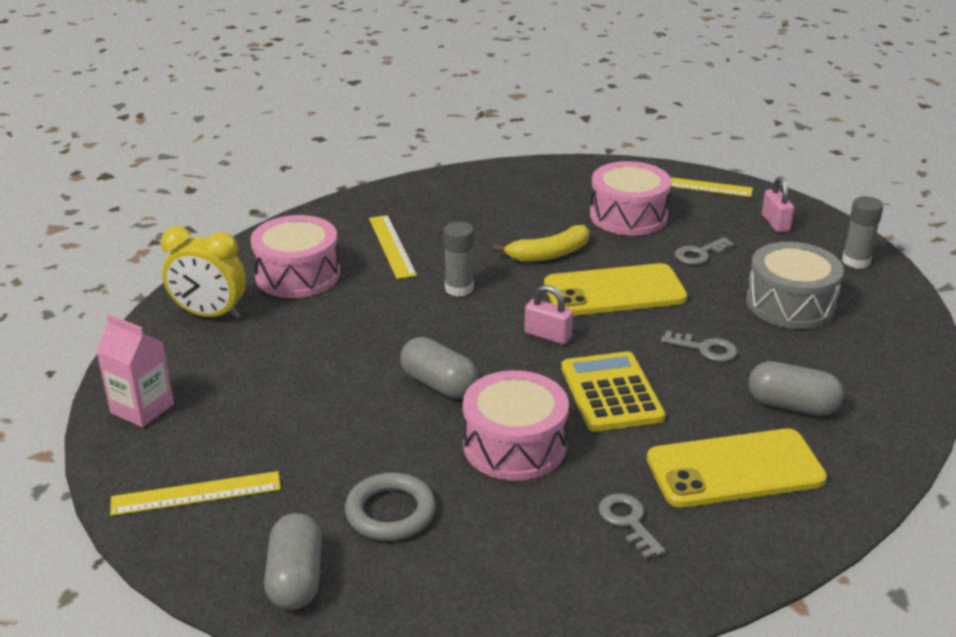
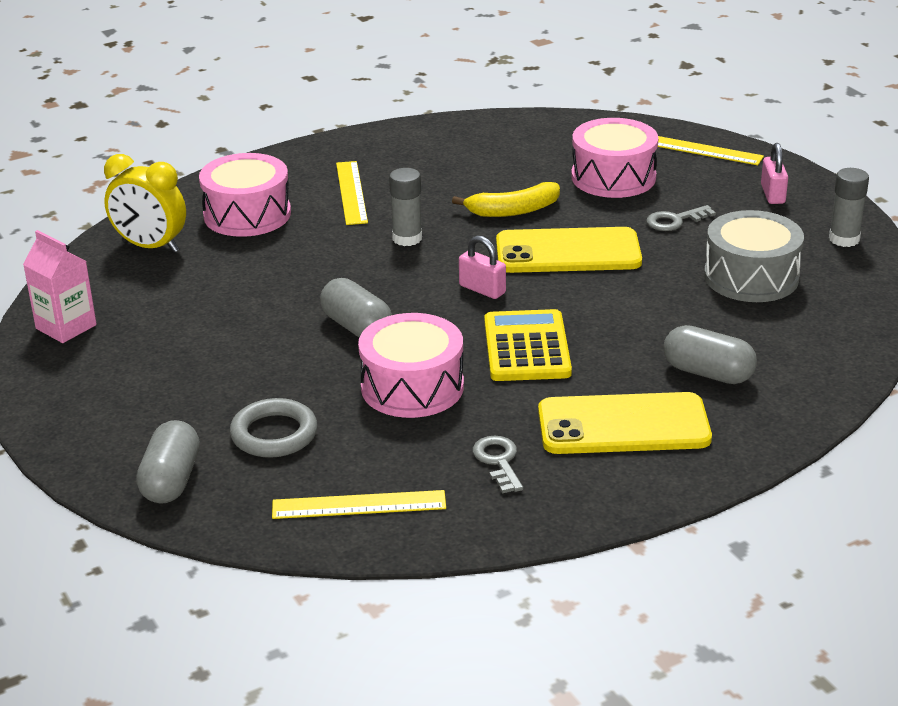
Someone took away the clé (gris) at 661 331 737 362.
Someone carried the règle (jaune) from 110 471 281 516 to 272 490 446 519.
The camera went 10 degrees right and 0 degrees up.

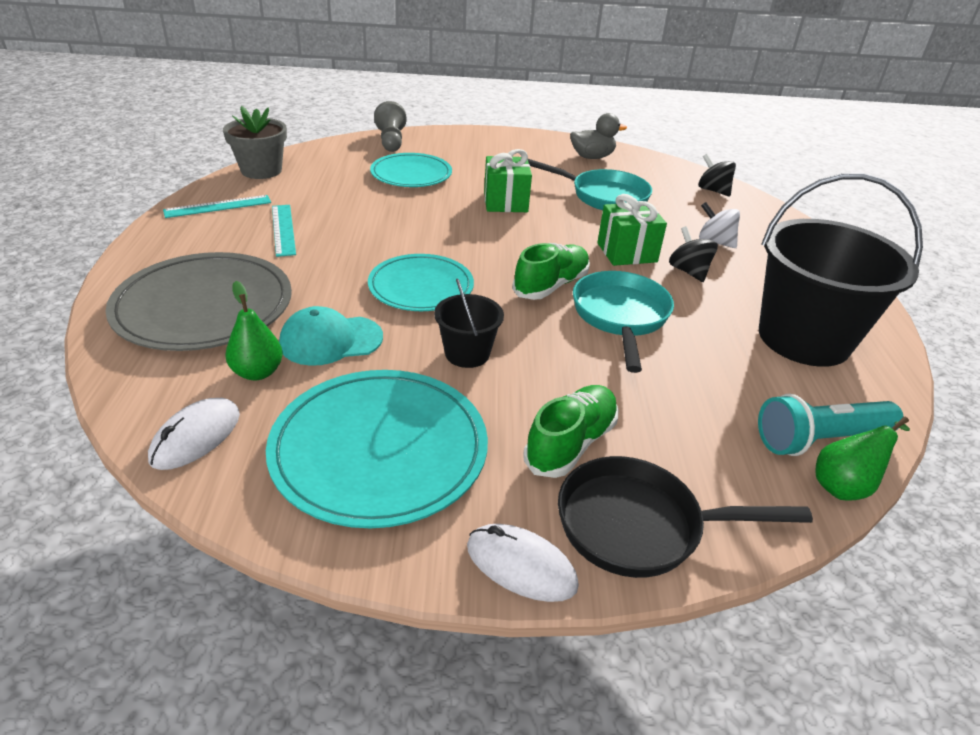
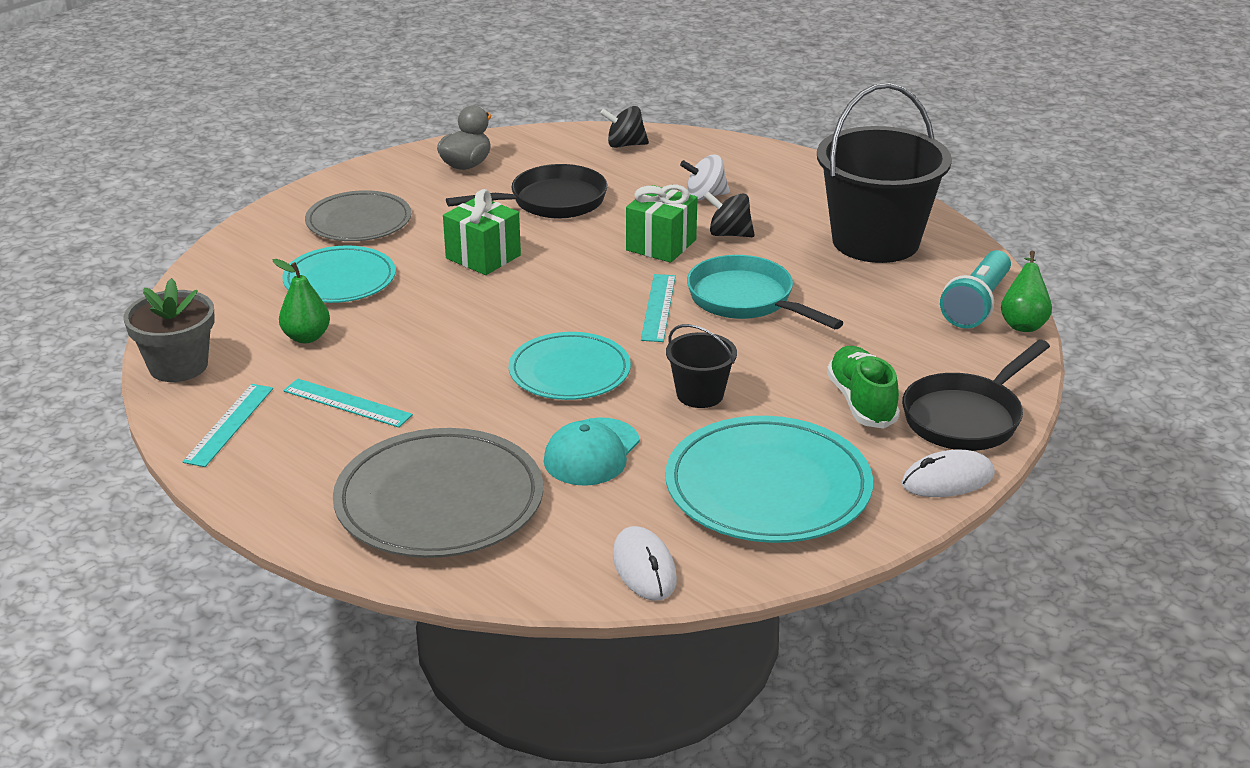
Someone took away the pion (gris) at 374 101 407 152.
Someone repainted the poêle (turquoise) at 528 159 652 210, which became the poêle (noir) at 446 164 607 218.
Someone swapped the chaussure (vert) at 512 243 590 300 for the règle (turquoise) at 641 274 676 342.
Someone carried the poire (vert) from 226 281 283 380 to 273 259 330 343.
Someone put down the assiette (gris) at 305 190 411 241.
The camera went 45 degrees left and 5 degrees down.

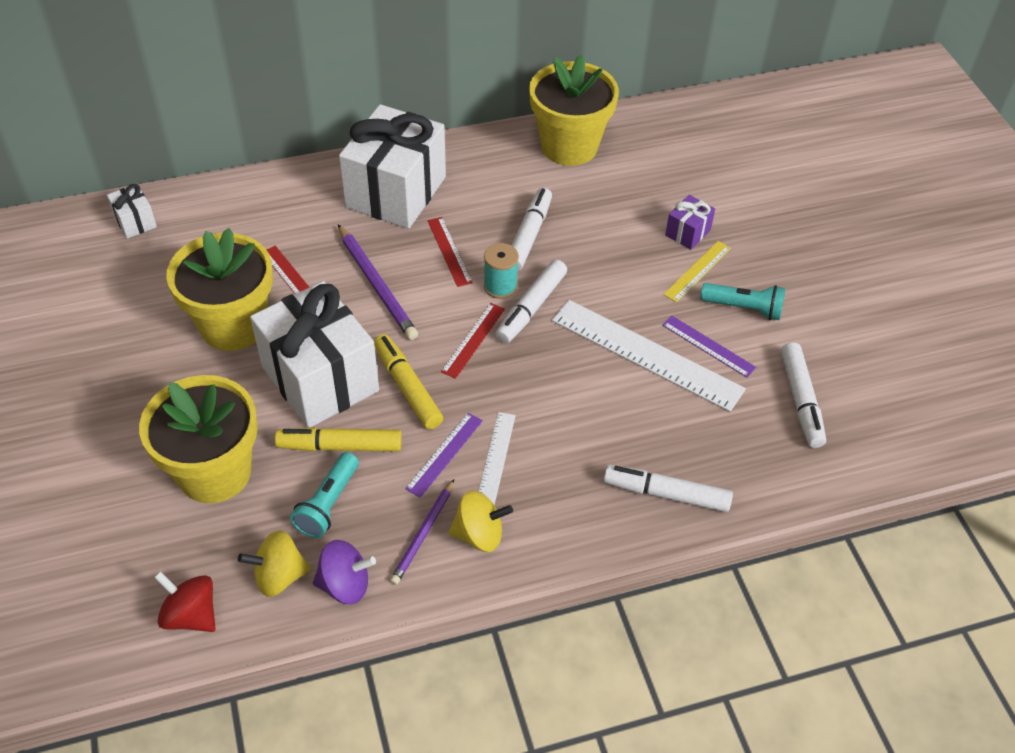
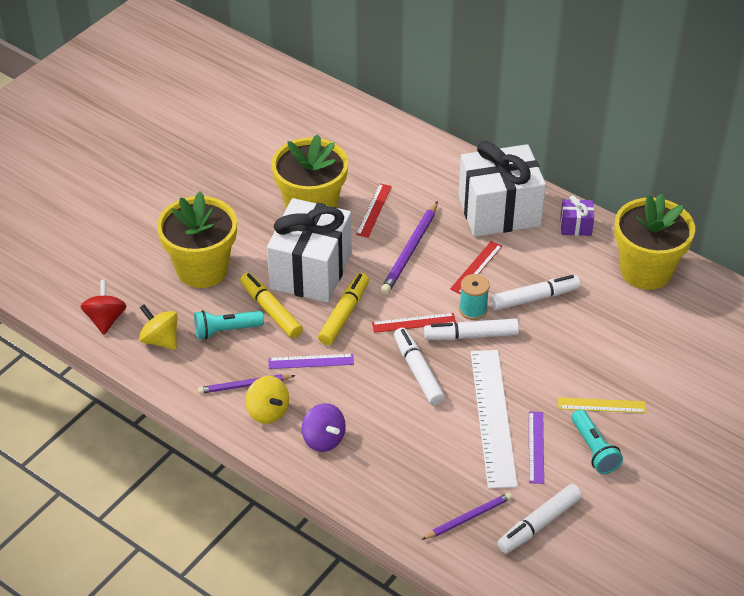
Someone took away the cadeau (blanc) at 107 184 157 239.
Someone carried the cadeau (violet) from 665 195 715 250 to 560 196 594 236.
Someone took away the règle (blanc) at 478 412 516 505.
Someone carried the feutre (blanc) from 604 465 733 512 to 394 328 445 405.
Someone carried the toupie (violet) from 313 540 376 604 to 302 403 346 452.
Someone put down the crayon (violet) at 421 493 512 540.
The camera went 55 degrees right and 5 degrees down.

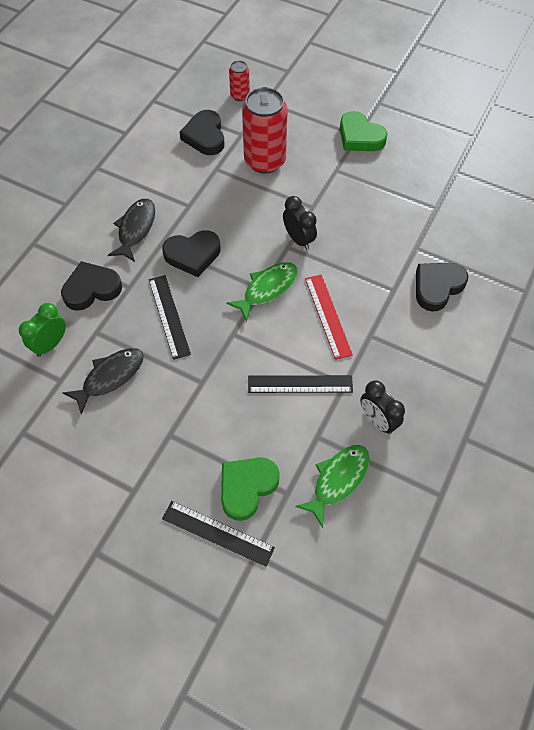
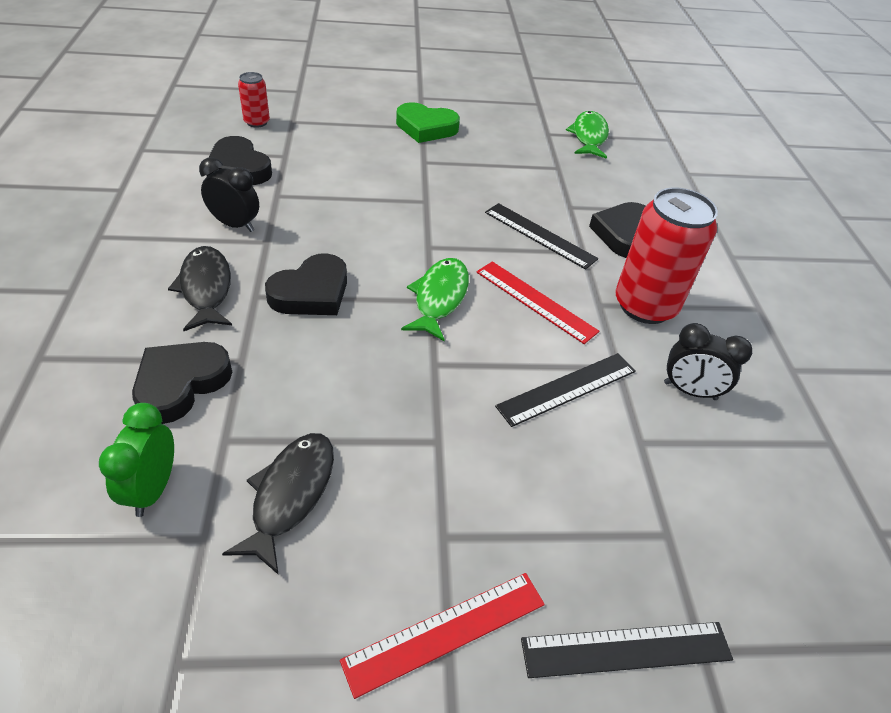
Someone carried the canette (rouge) from 242 87 288 174 to 615 187 718 324.
Someone carried the réveil (noir) from 283 196 317 250 to 199 157 259 232.
Someone carried the règle (noir) from 149 275 191 360 to 485 203 598 270.
Someone carried the poisson (vert) from 295 445 370 528 to 566 111 609 159.
Someone took away the cœur (vert) at 221 457 280 521.
Someone put down the règle (rouge) at 340 573 545 699.
The camera went 35 degrees left and 15 degrees down.

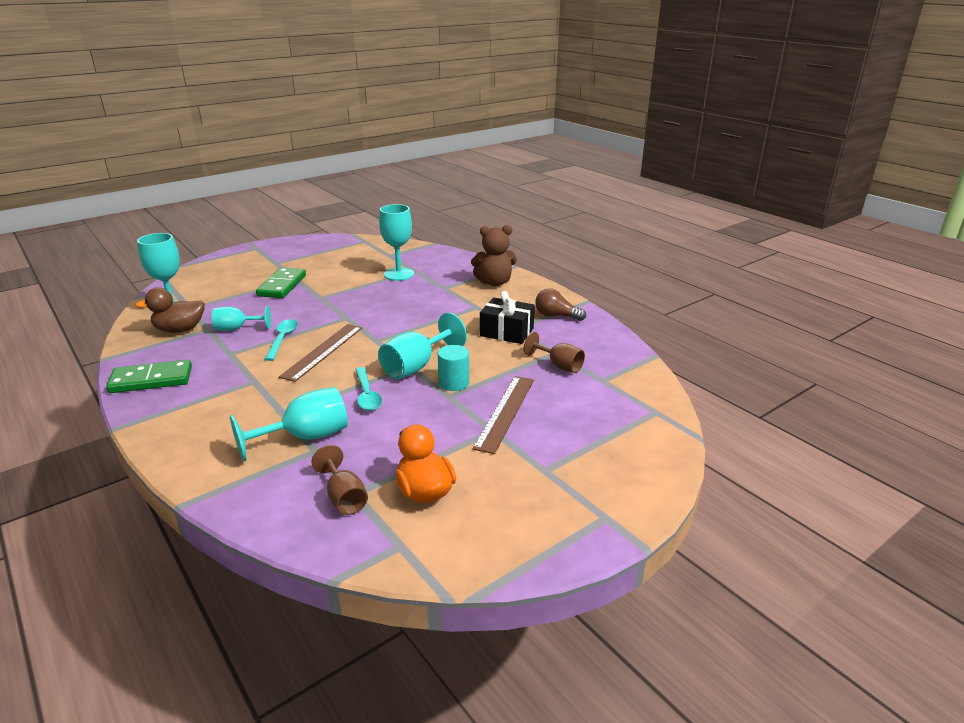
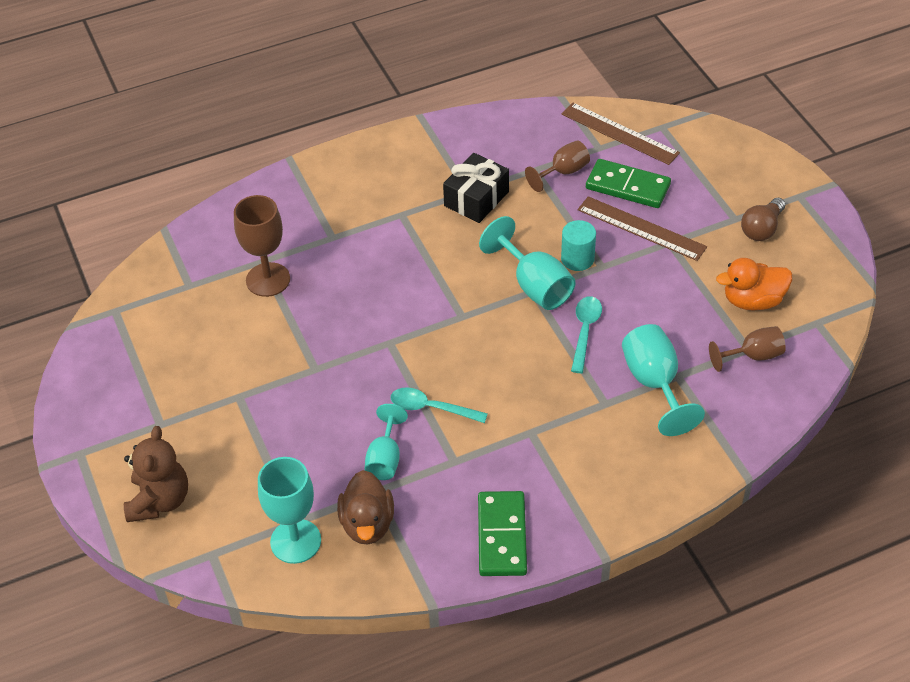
Someone repainted the verre à pied (turquoise) at 379 204 414 281, which became the verre à pied (marron) at 234 195 290 297.
Someone carried the ours en peluche (marron) from 471 225 517 286 to 124 426 188 522.
Someone carried the domino (vert) from 256 267 306 298 to 586 159 671 208.
Someone carried the ampoule (marron) from 535 288 586 321 to 741 197 785 241.
Someone carried the règle (marron) from 279 324 362 382 to 562 103 680 165.
Someone rotated the cuillère (turquoise) at 355 367 382 411 by 75 degrees counterclockwise.
The camera went 75 degrees left and 20 degrees up.

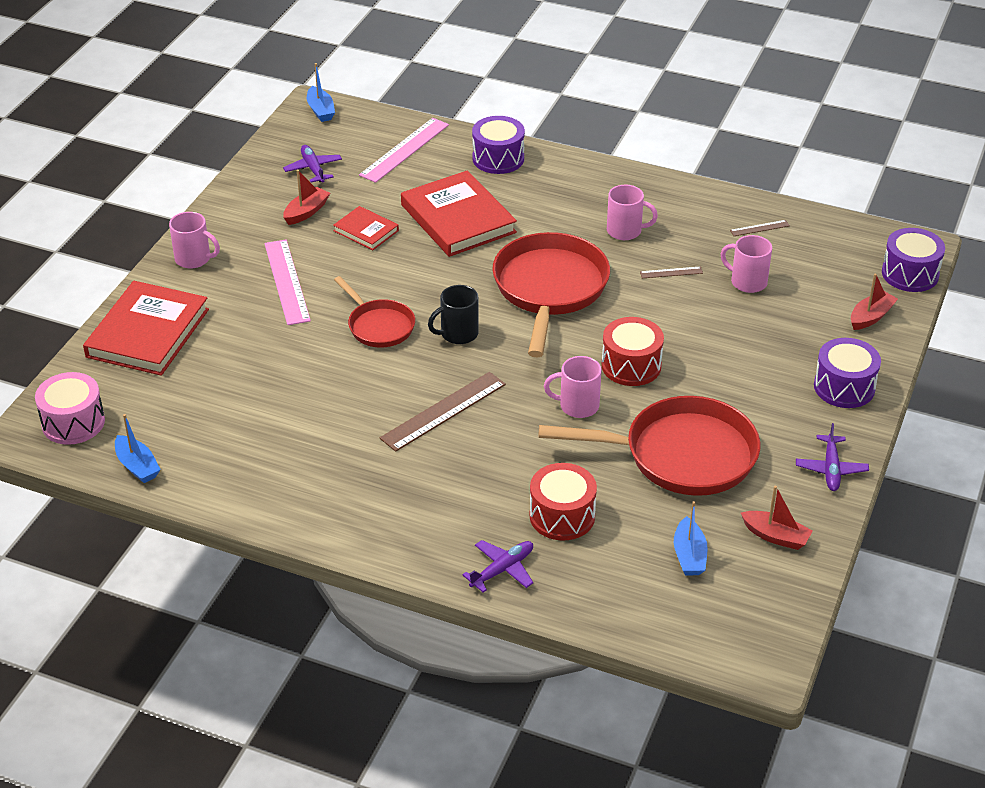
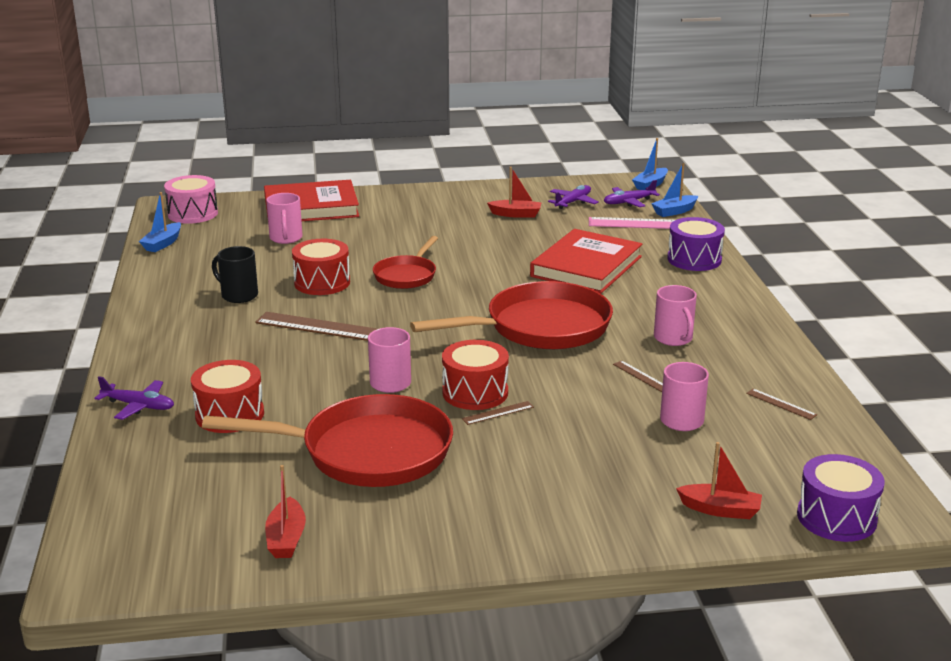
Someone took away the livre (rouge) at 333 206 399 250.
Someone carried the tasse (rose) from 169 212 220 269 to 266 193 303 244.
Someone took away the règle (rose) at 264 240 311 325.
Someone carried the tasse (noir) from 428 285 479 344 to 212 246 258 303.
Someone took away the tambour (violet) at 814 338 881 408.
Someone rotated the poêle (rouge) at 539 396 760 496 by 60 degrees counterclockwise.
Someone carried the avion (violet) from 796 423 869 491 to 604 180 660 207.
Someone carried the bateau (bleu) from 674 501 708 575 to 651 163 698 217.
Someone put down the tambour (rouge) at 292 239 350 295.
Someone put down the règle (marron) at 462 401 534 425.
The camera went 60 degrees right and 15 degrees down.

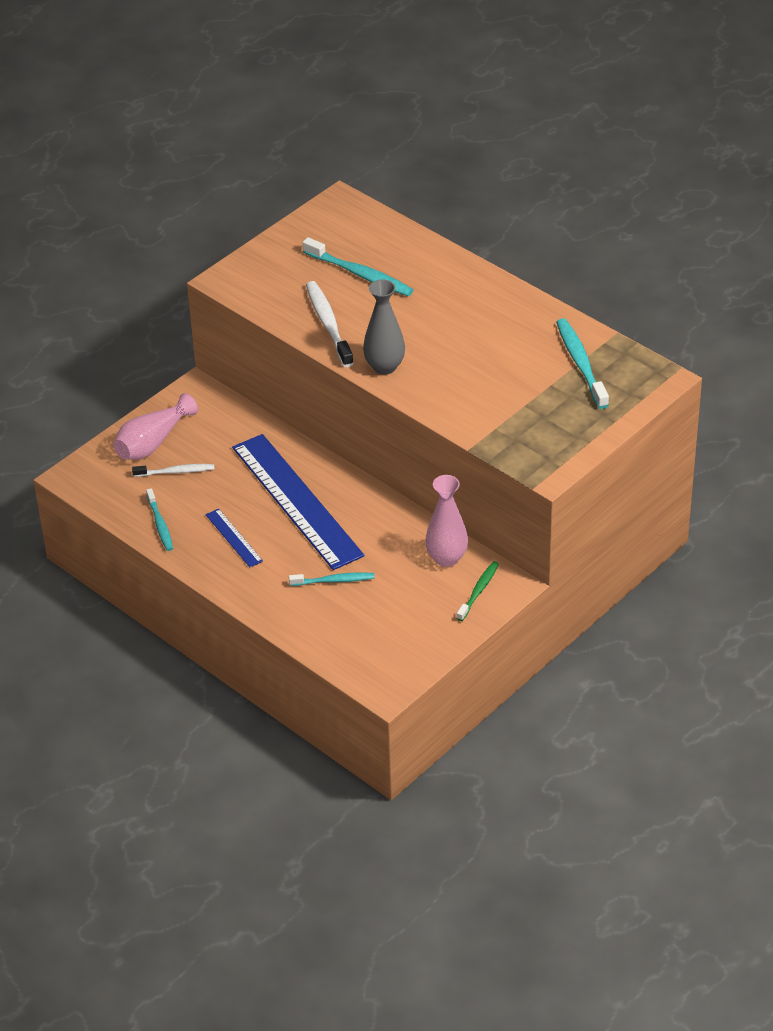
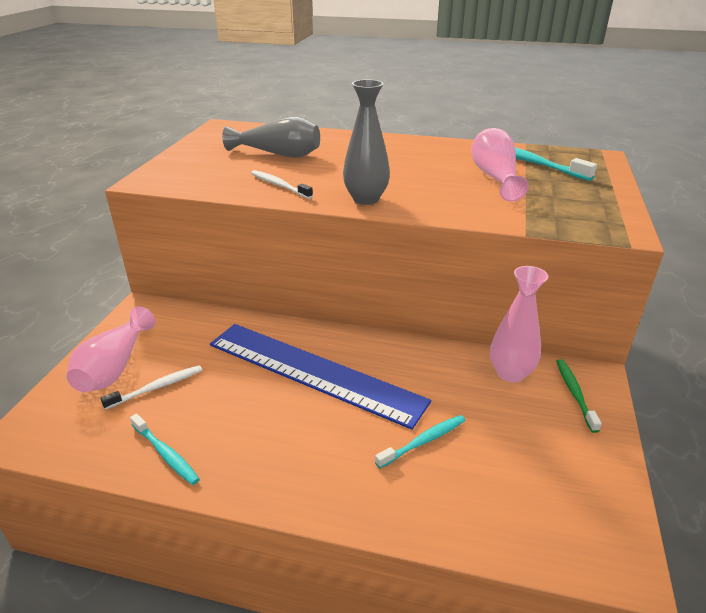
Someone swapped the brosse à dents (turquoise) at 303 237 413 296 for the vase (gris) at 222 116 320 158.
Someone scaled the brosse à dents (blanc) at 306 281 354 367 by 0.62.
Someone took away the règle (bleu) at 206 509 263 567.
Someone put down the vase (rose) at 471 128 529 202.
The camera went 30 degrees left and 10 degrees down.

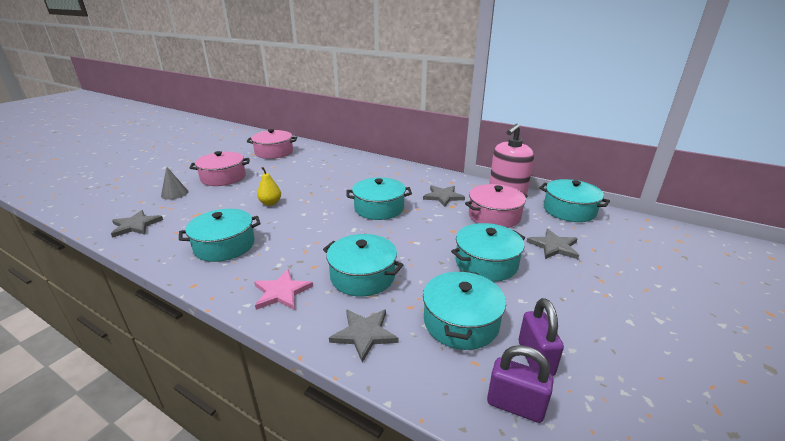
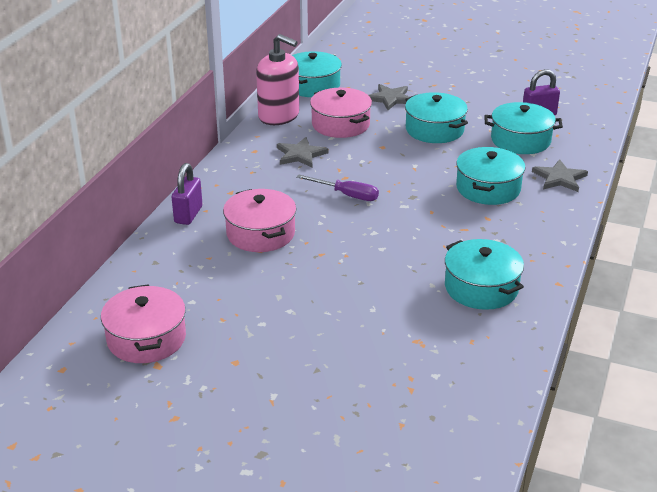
Someone carried the marmite (rose) from 190 151 250 186 to 223 189 296 252.
Someone took away the cône (gris) at 161 167 188 200.
Someone took away the poire (jaune) at 257 167 281 206.
Someone swapped the marmite (turquoise) at 347 177 412 220 for the tournevis (violet) at 297 174 379 201.
Someone took away the étoile (gris) at 111 210 163 238.
Someone took away the étoile (rose) at 254 269 313 310.
Someone carried the cadenas (violet) from 487 345 554 423 to 172 163 202 225.
The camera went 100 degrees left and 5 degrees up.

